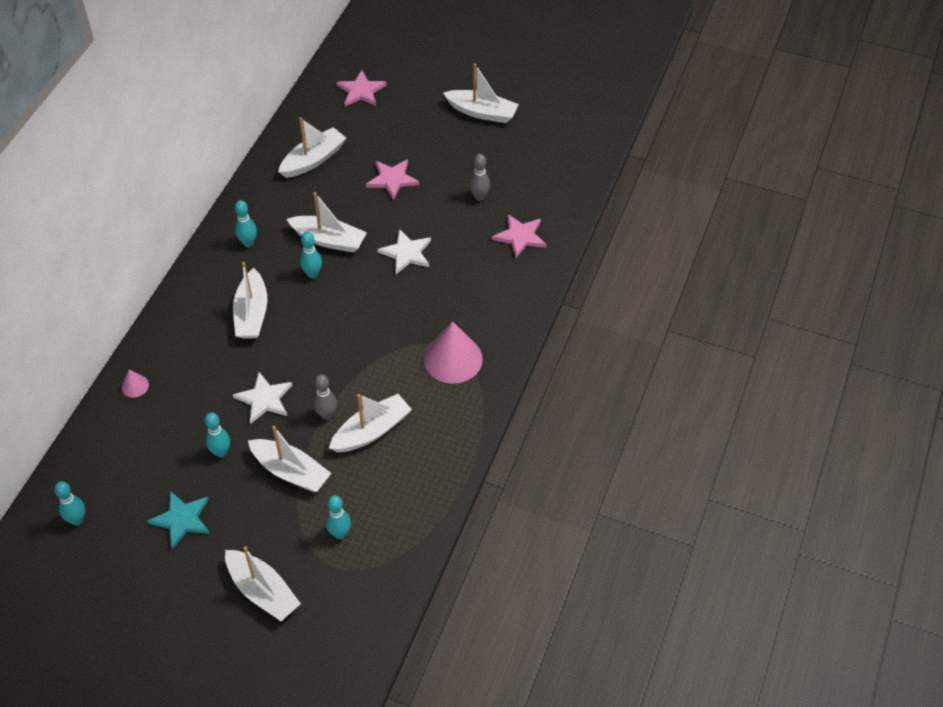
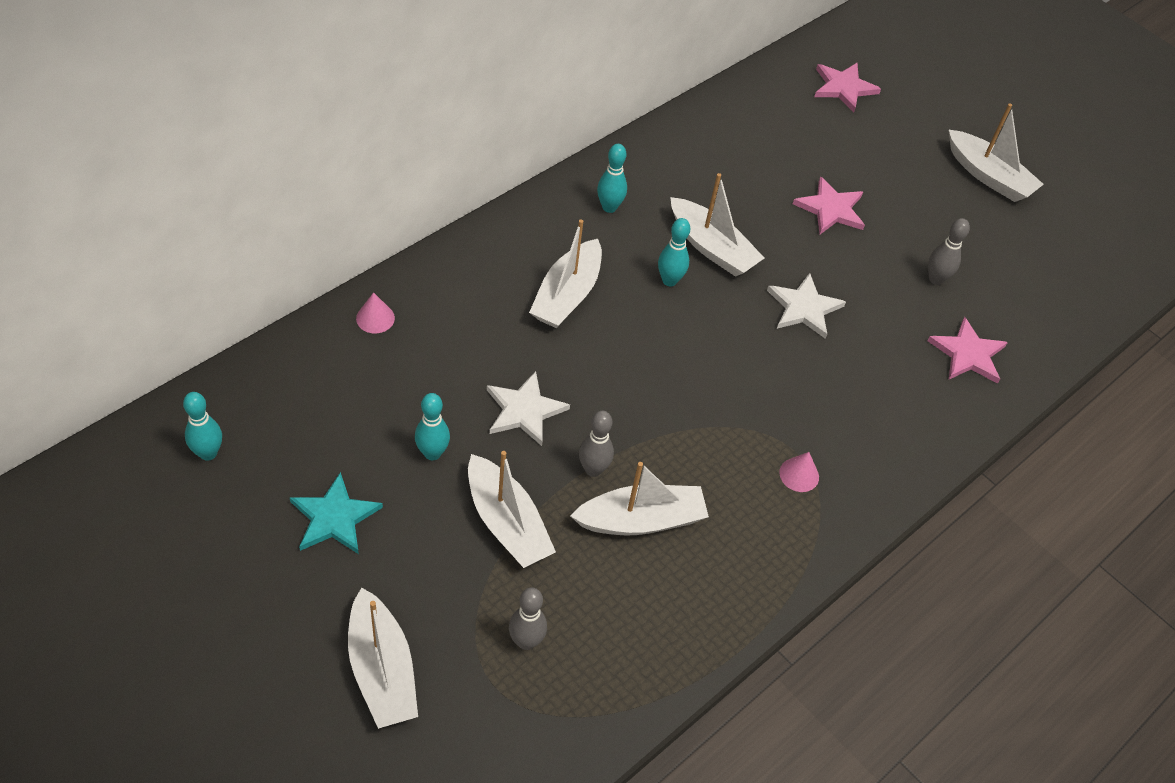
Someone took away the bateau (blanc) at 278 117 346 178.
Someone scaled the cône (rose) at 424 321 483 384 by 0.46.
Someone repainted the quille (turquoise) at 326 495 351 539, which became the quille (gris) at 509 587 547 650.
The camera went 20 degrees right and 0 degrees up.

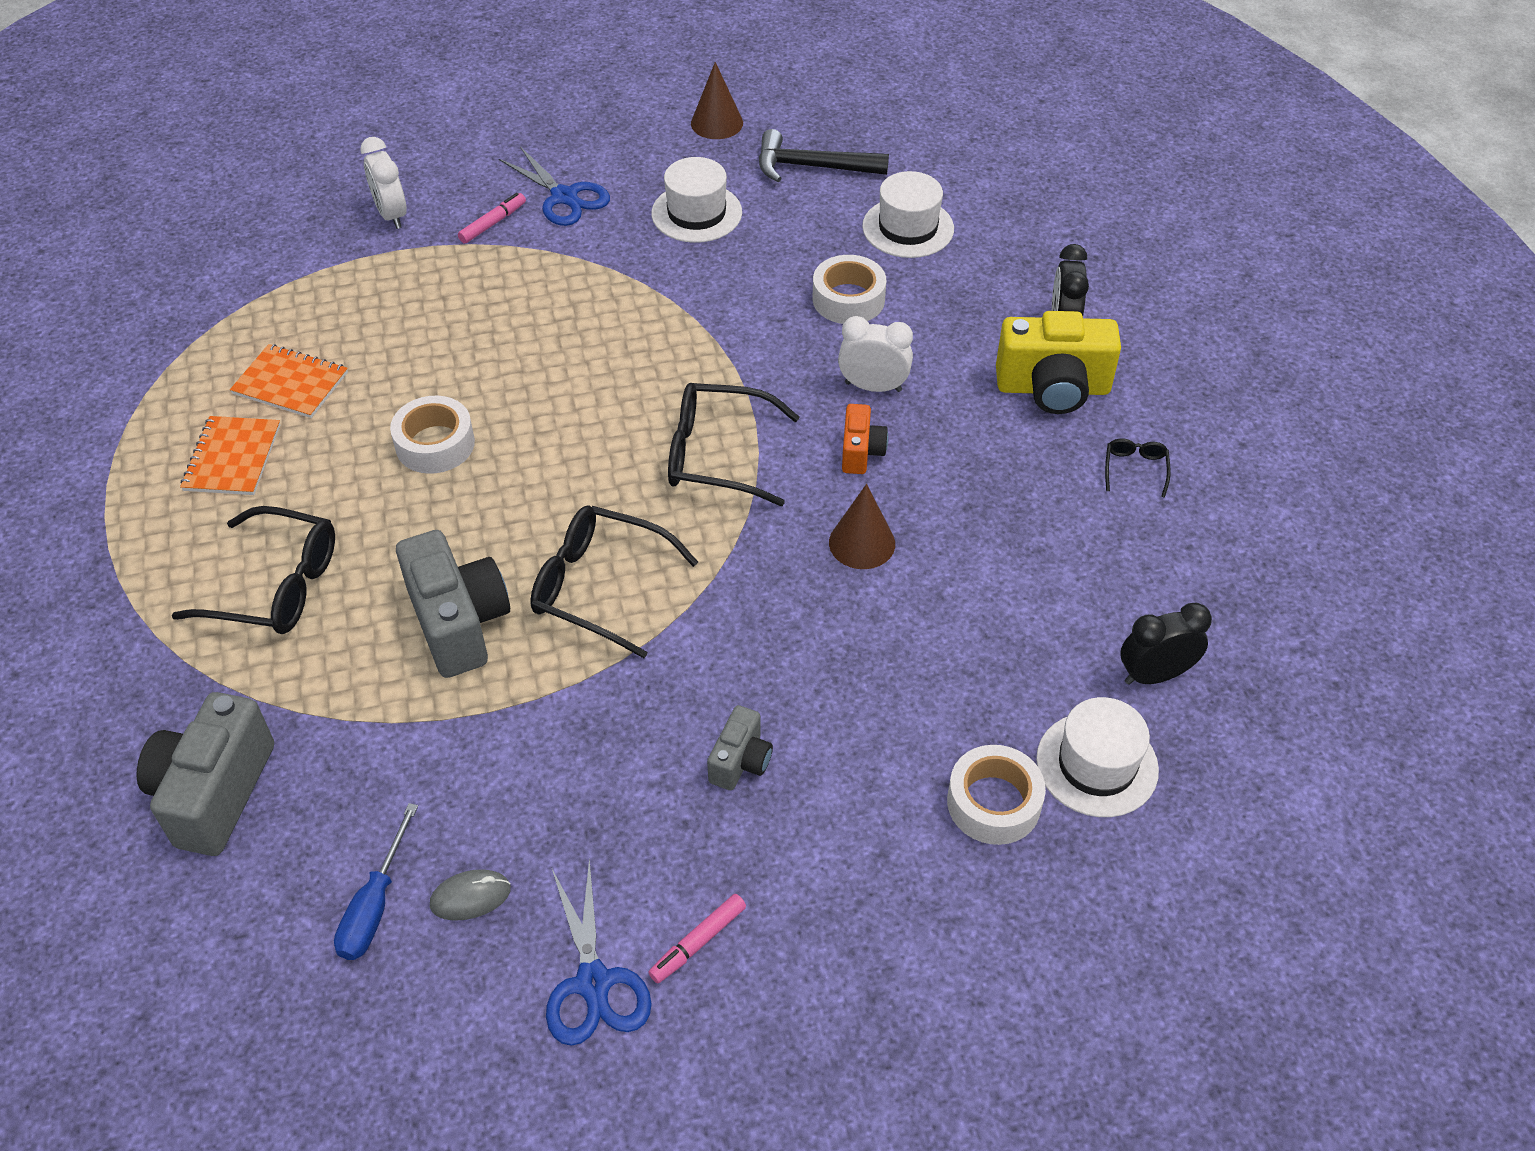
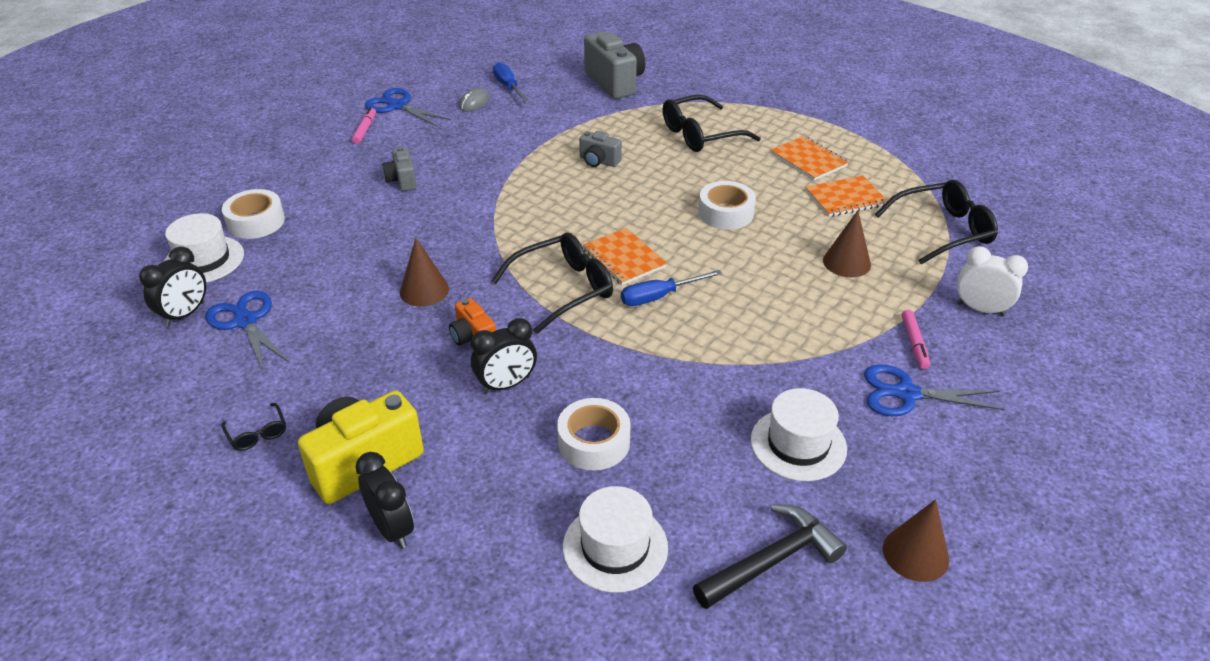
Someone repainted the réveil (blanc) at 838 316 913 392, which became the réveil (noir) at 471 318 537 394.
Someone carried the lunettes (noir) from 530 506 698 658 to 875 180 998 264.
Someone scaled the appareil photo (gris) at 396 530 510 678 by 0.54.
Someone put down the cône (marron) at 823 210 871 277.
Someone put down the carnet (orange) at 583 228 667 285.
Someone put down the tournevis (bleu) at 621 270 722 306.
Someone put down the ciseaux (bleu) at 205 291 290 372.
The camera went 140 degrees right and 10 degrees down.

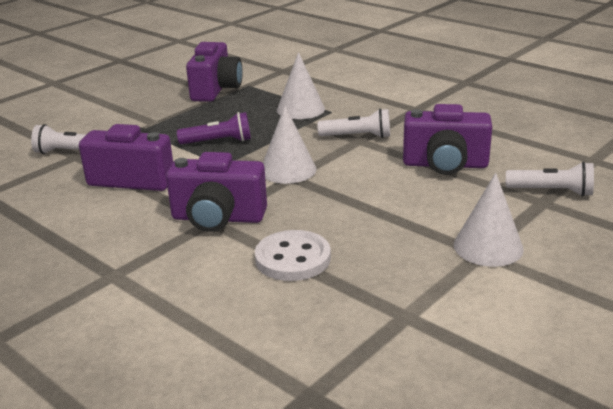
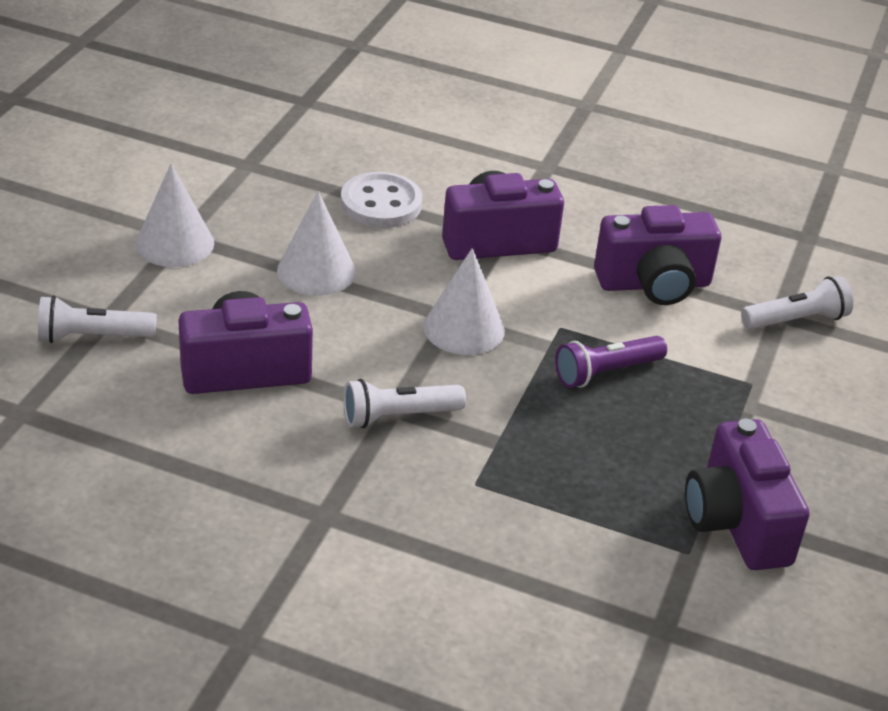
Someone carried the cône (blanc) from 277 52 325 119 to 277 191 356 296.
The camera went 155 degrees right and 10 degrees up.

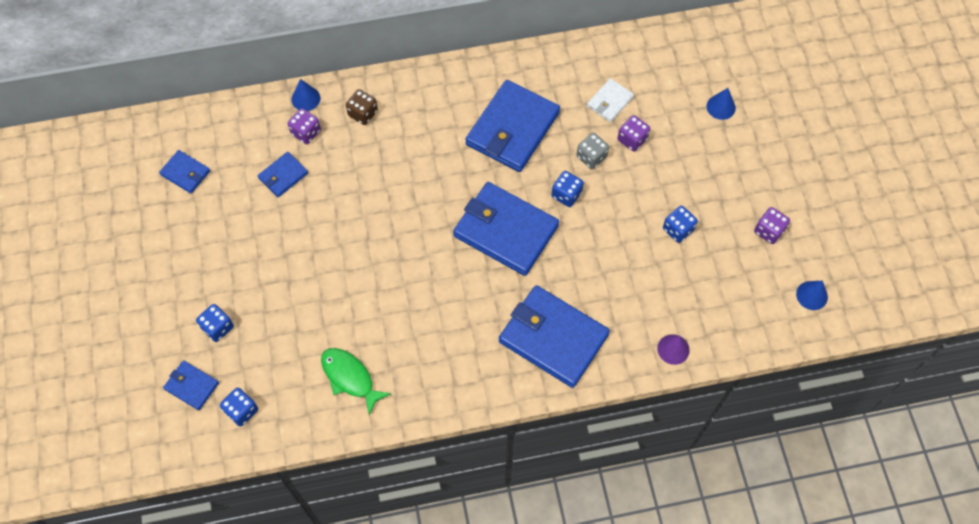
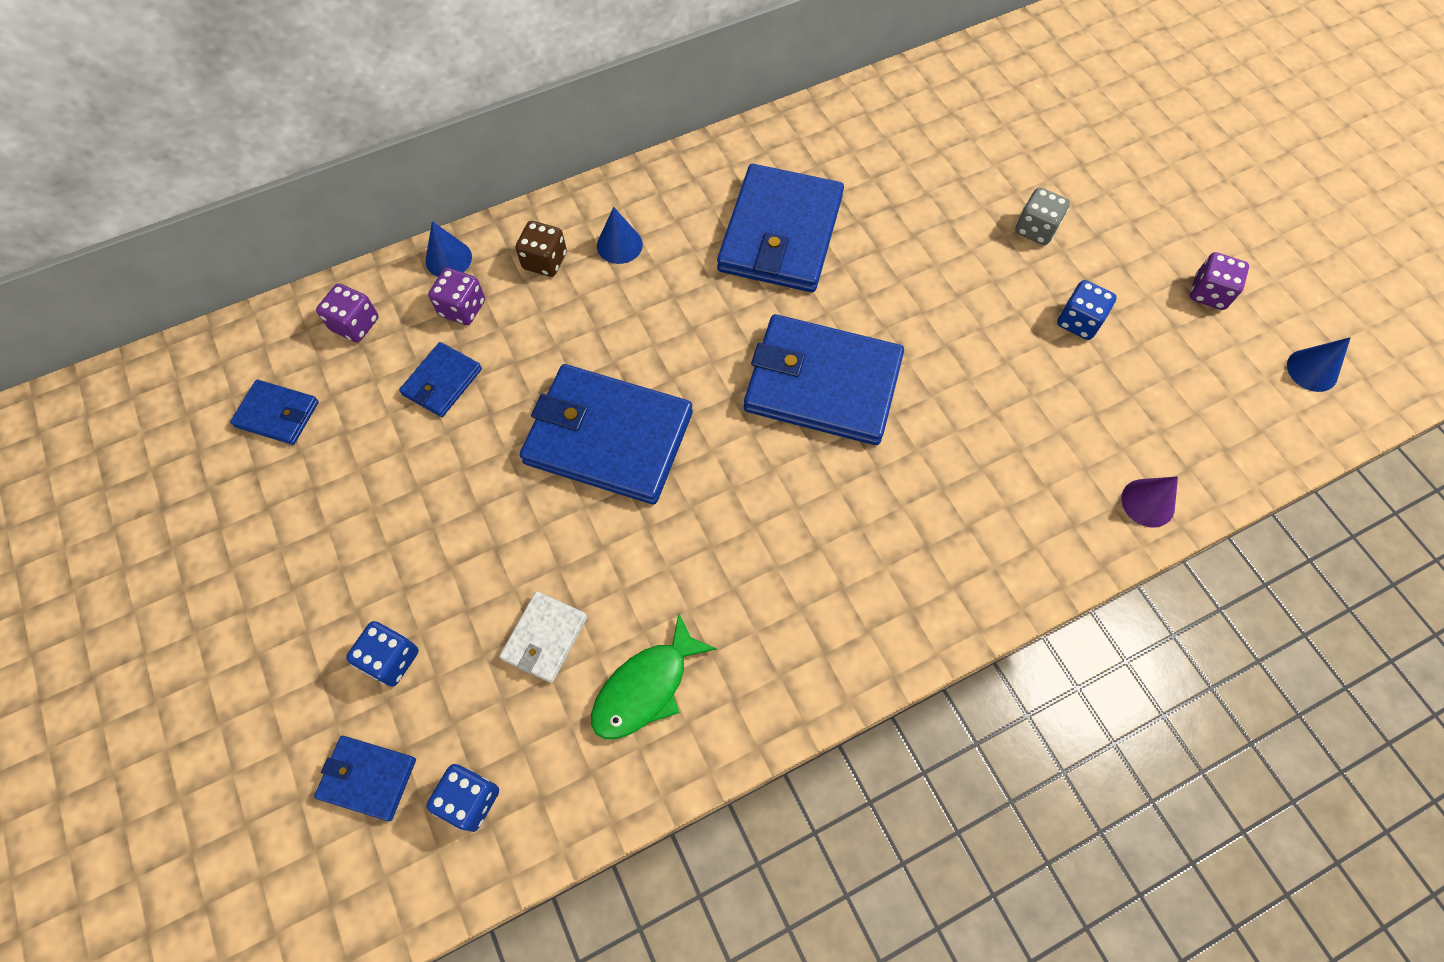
Someone carried the portefeuille (blanc) from 587 78 634 122 to 499 591 587 683.
Someone carried the cône (bleu) from 707 88 736 120 to 597 207 643 264.
Someone carried the dé (violet) from 618 115 650 152 to 316 283 378 342.
Someone carried the dé (gris) from 577 133 609 169 to 1015 187 1070 245.
Someone took away the dé (bleu) at 551 171 584 207.
Someone carried the portefeuille (bleu) from 499 285 610 388 to 520 364 693 504.
Someone rotated the poisson (vert) at 321 348 391 415 by 75 degrees counterclockwise.
The camera went 15 degrees left and 0 degrees up.

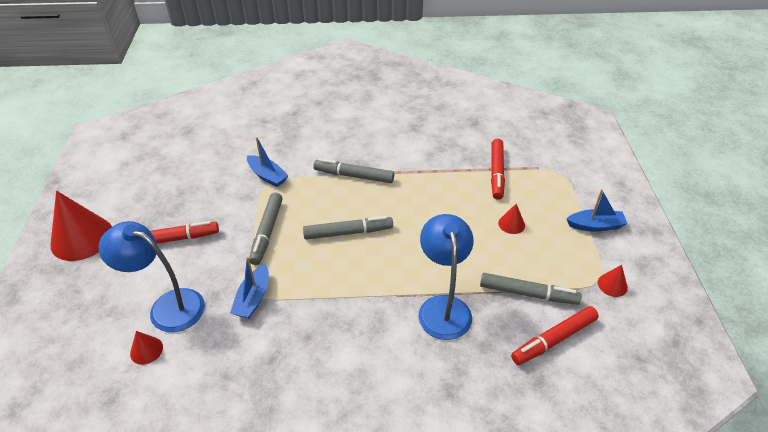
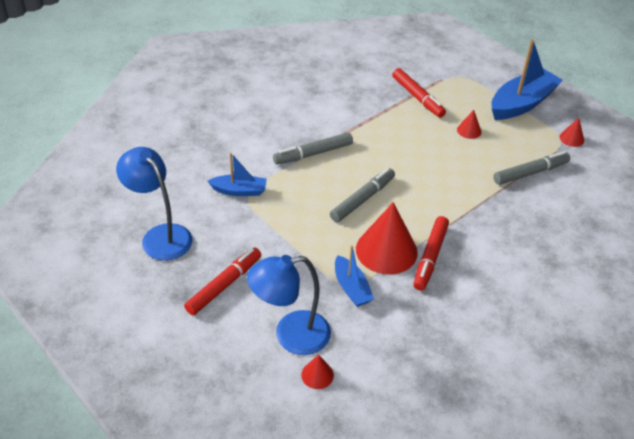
Someone scaled the bateau (bleu) at 567 189 628 232 by 1.80.
Someone carried the cône (rouge) from 50 191 112 261 to 356 202 418 274.
Someone took away the feutre (gris) at 249 193 283 265.
Someone carried the lampe (bleu) from 419 214 474 340 to 116 147 192 261.
Someone carried the feutre (rouge) from 511 306 599 365 to 414 216 449 291.
The camera went 40 degrees left and 0 degrees up.

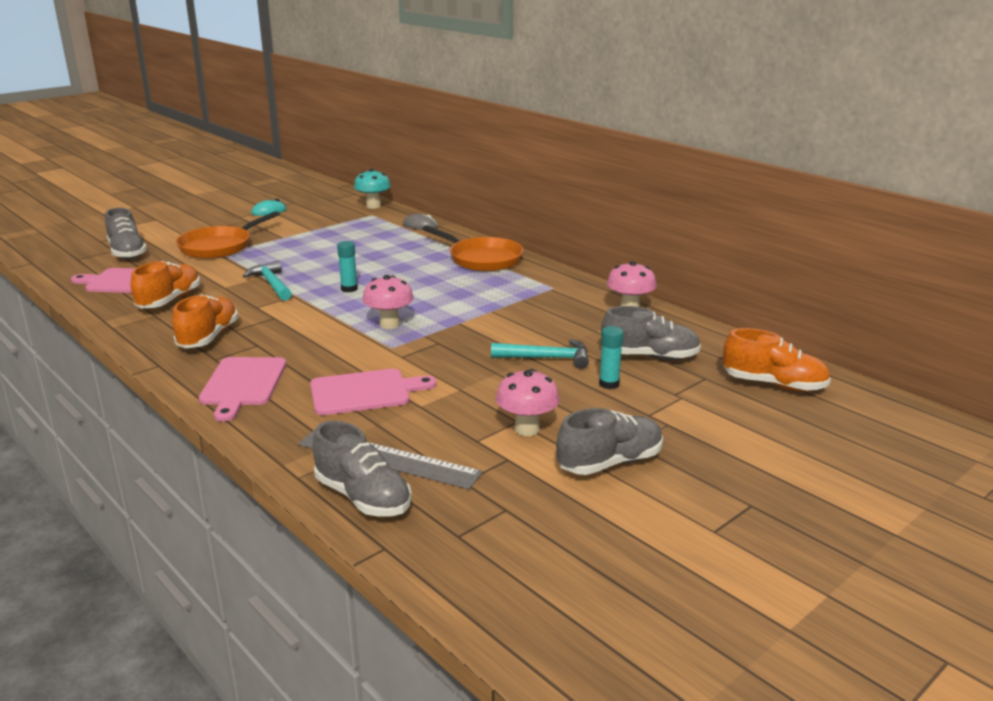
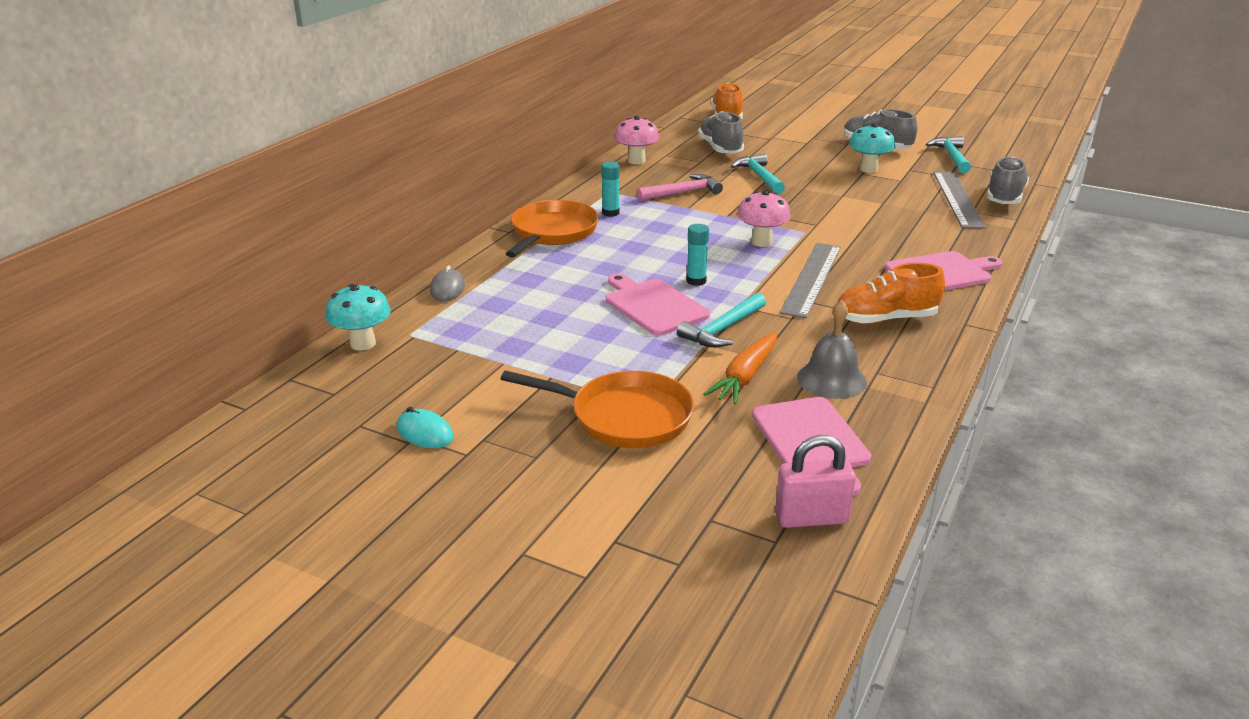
Someone took away the chaussure (gris) at 105 208 147 259.
Someone swapped the chaussure (orange) at 131 261 200 308 for the cloche (gris) at 797 300 867 399.
Someone carried the bâton de colle (turquoise) from 599 326 623 389 to 601 161 620 217.
Someone carried the planche à découper (rose) from 310 369 436 415 to 606 274 710 336.
Someone repainted the champignon (rose) at 496 369 560 436, which became the champignon (turquoise) at 849 123 895 173.
Someone put down the marteau (turquoise) at 926 136 971 173.
Someone put down the marteau (rose) at 637 174 723 201.
Someone put down the règle (gris) at 779 243 841 318.
Someone put down the carotte (orange) at 704 332 777 404.
Someone put down the cadenas (rose) at 775 435 856 528.
The camera went 110 degrees left and 5 degrees up.

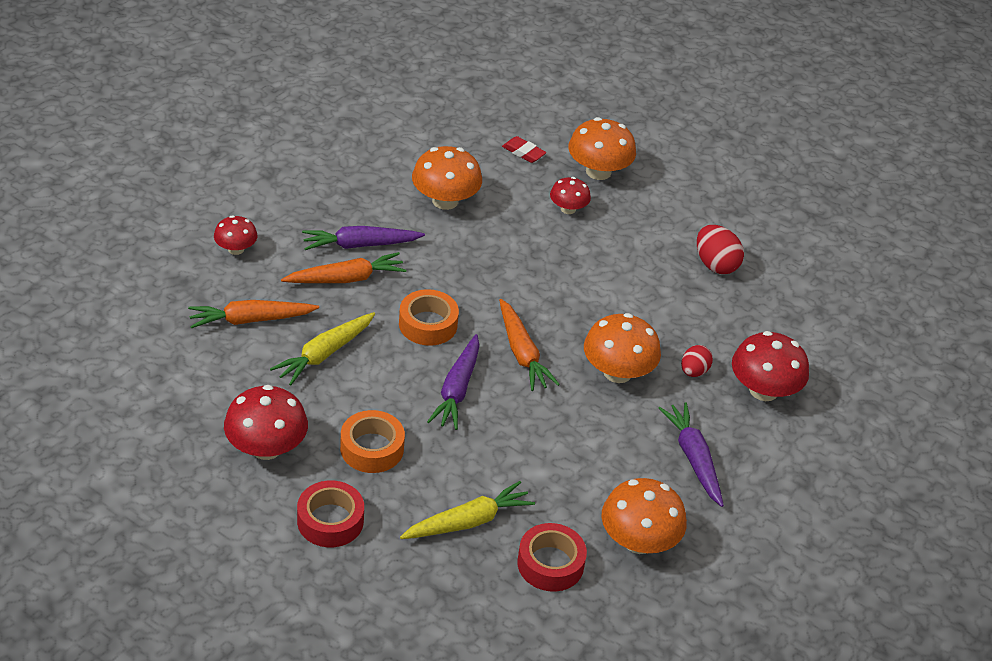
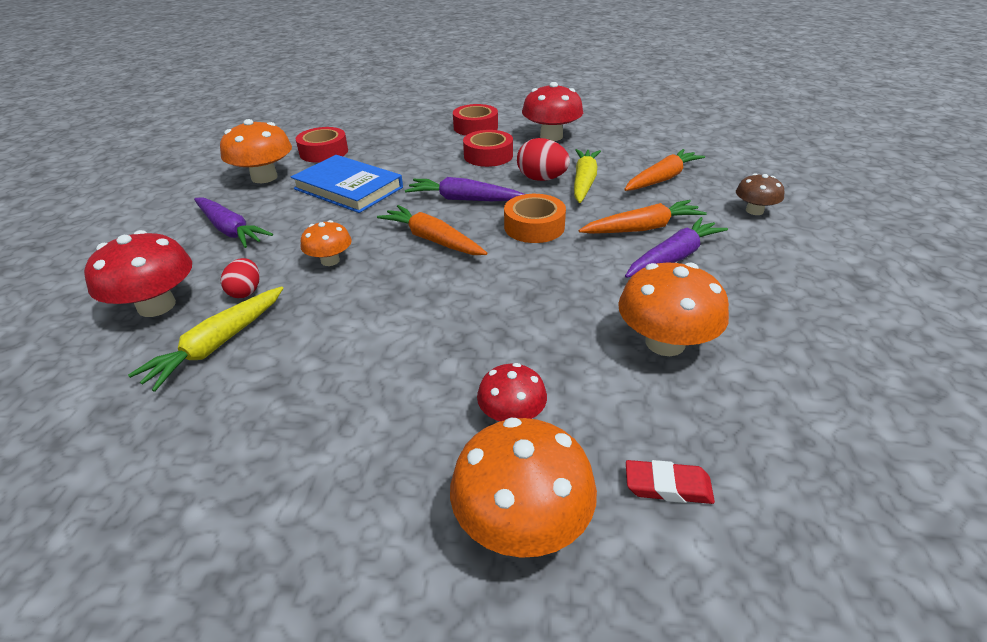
Someone repainted the champignon (rouge) at 214 215 258 255, which became the champignon (marron) at 736 173 784 215.
Someone carried the œuf (rouge) from 697 225 744 274 to 517 138 570 181.
Someone rotated the carotte (orange) at 281 252 406 283 by 150 degrees counterclockwise.
Someone scaled the champignon (orange) at 584 313 661 383 by 0.59.
Someone rotated the carotte (violet) at 427 334 479 430 by 60 degrees counterclockwise.
Someone repainted the ruban adhésif (orange) at 340 410 405 473, which became the ruban adhésif (rouge) at 463 130 513 167.
Someone carried the carotte (jaune) from 400 481 535 539 to 128 286 283 392.
Someone put down the livre (bleu) at 291 155 403 213.
The camera went 155 degrees right and 5 degrees down.

